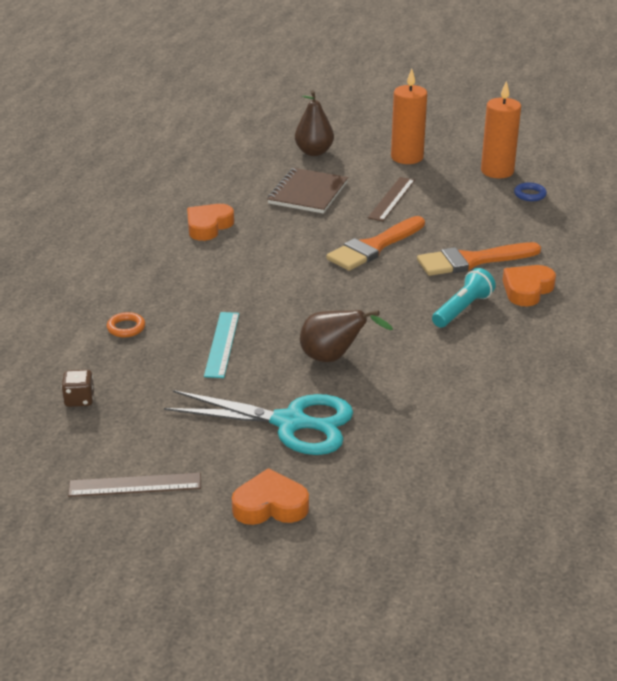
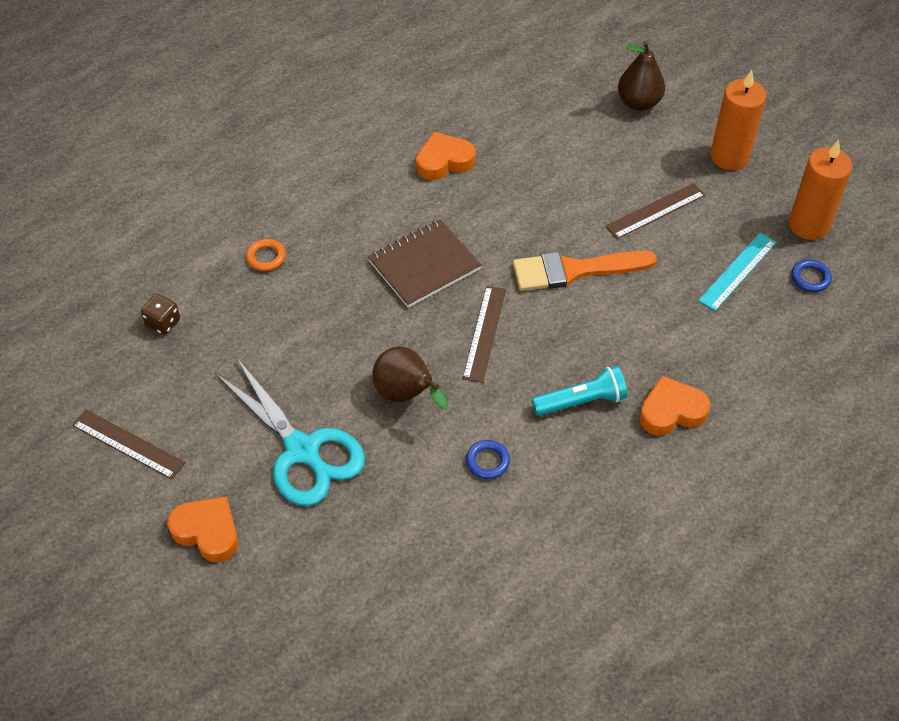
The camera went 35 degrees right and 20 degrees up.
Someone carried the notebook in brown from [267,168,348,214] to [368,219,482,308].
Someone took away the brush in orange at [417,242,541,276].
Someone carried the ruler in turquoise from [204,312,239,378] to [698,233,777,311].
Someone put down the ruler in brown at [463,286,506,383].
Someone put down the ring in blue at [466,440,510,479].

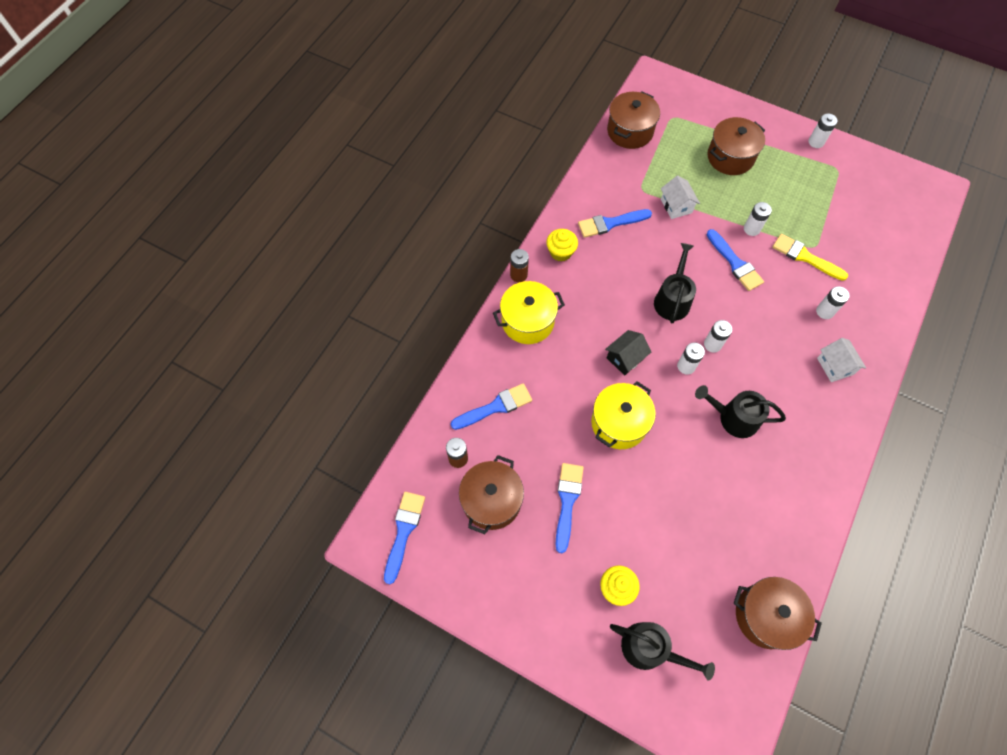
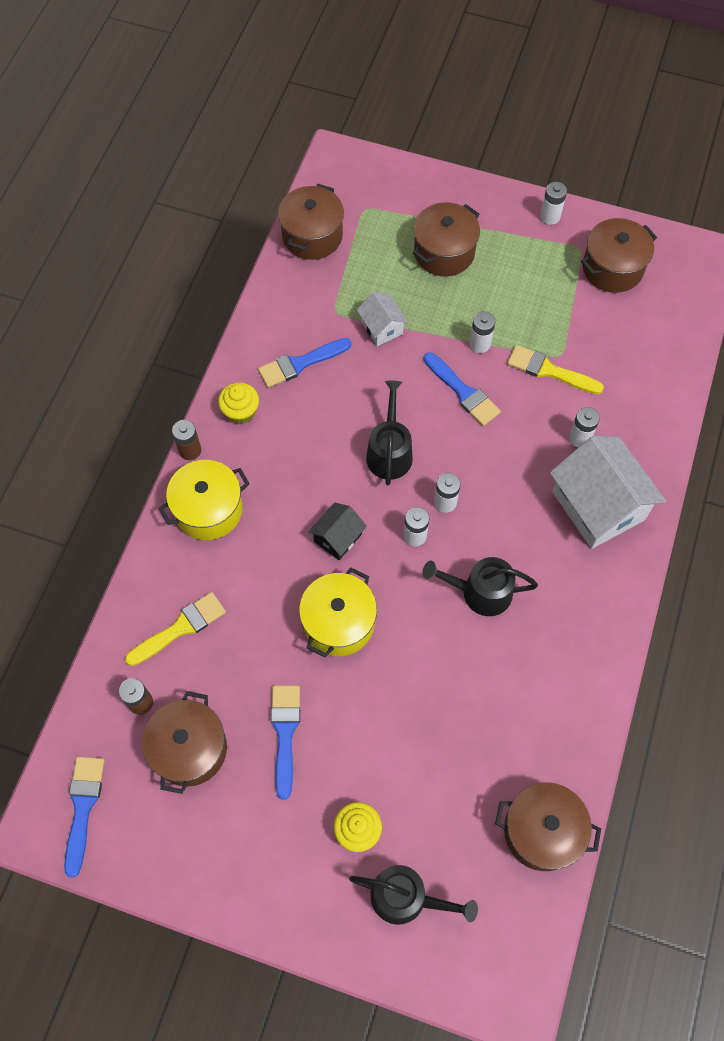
The camera went 10 degrees left and 0 degrees up.
Someone scaled the house in white at [817,338,866,382] by 1.99.
Someone repainted the brush in blue at [451,383,532,430], which became the brush in yellow at [125,592,226,666].
Someone put down the pot in brown at [581,218,657,293].

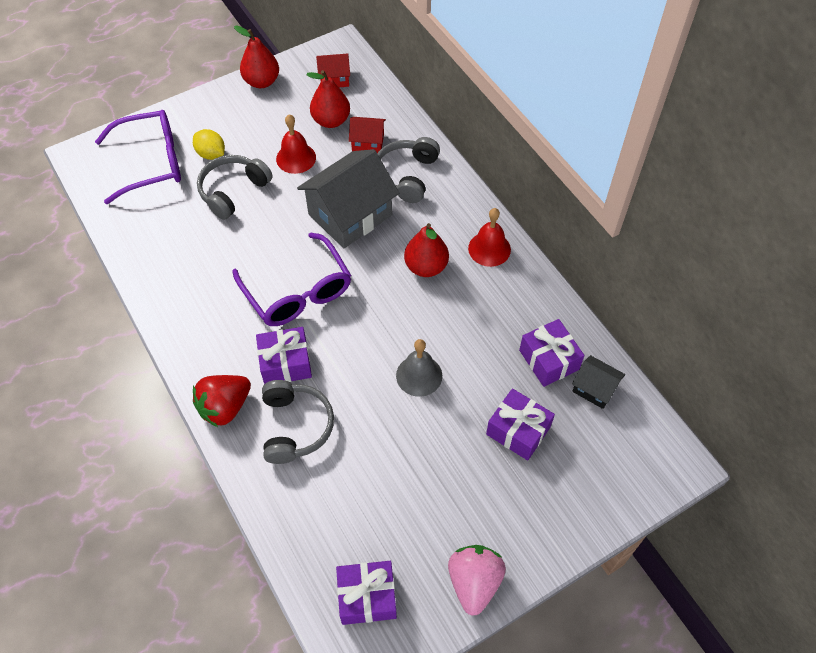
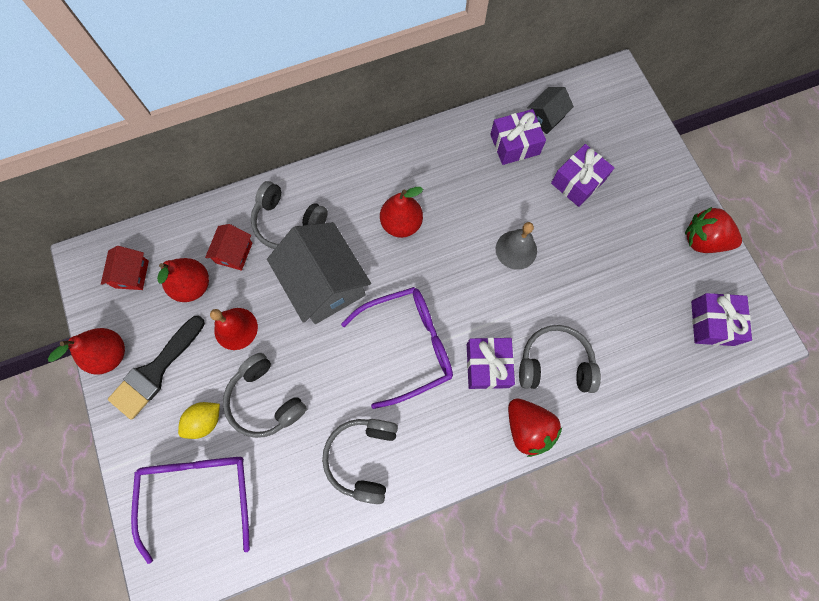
The camera went 80 degrees left and 15 degrees up.
Someone took away the bell in red at [468,208,511,267].
Someone repainted the strawberry in pink at [448,545,506,616], which became the strawberry in red at [685,207,742,253].
Someone put down the brush in black at [108,316,205,420].
Someone put down the headphones in grey at [322,419,398,504].

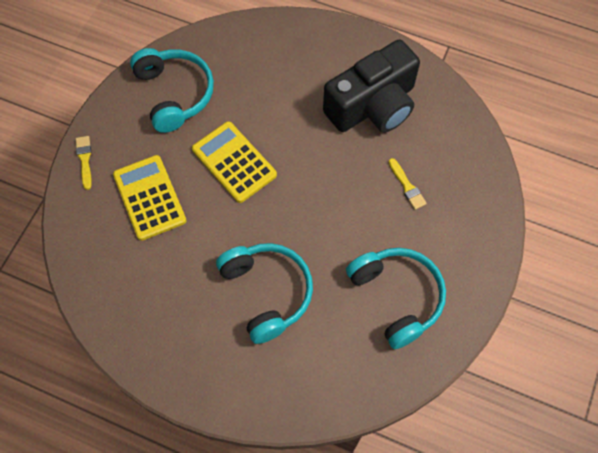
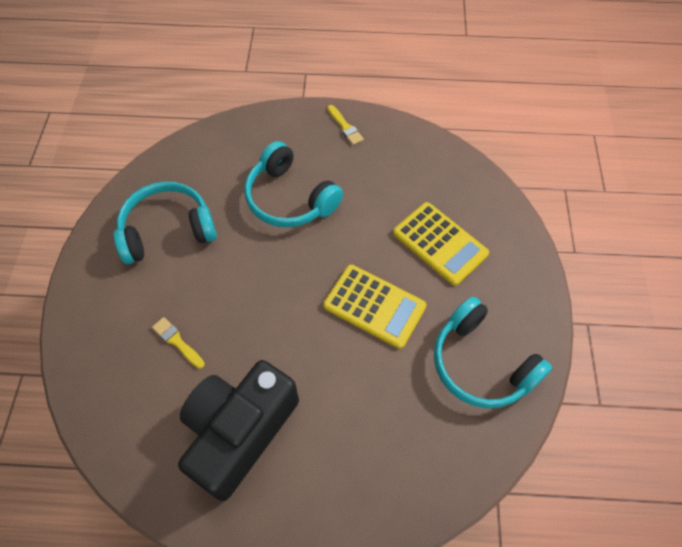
The camera went 160 degrees right and 5 degrees down.
Someone carried the brush in yellow from [76,136,92,190] to [327,105,364,145].
Someone rotated the headphones in turquoise at [346,248,446,349] by 120 degrees clockwise.

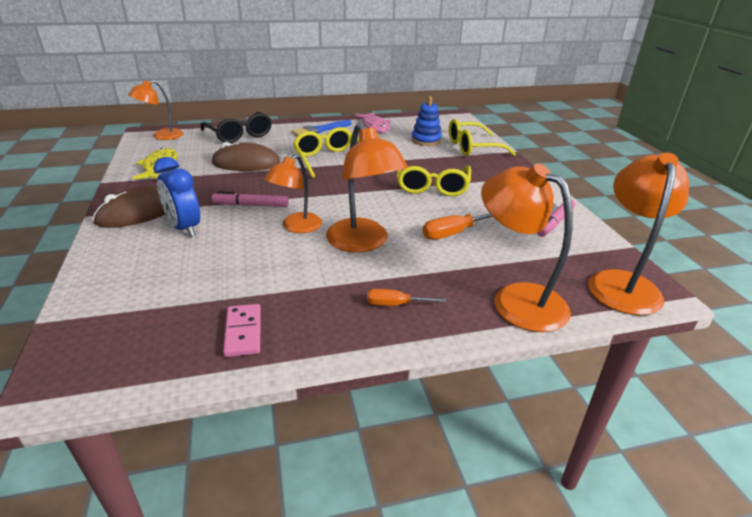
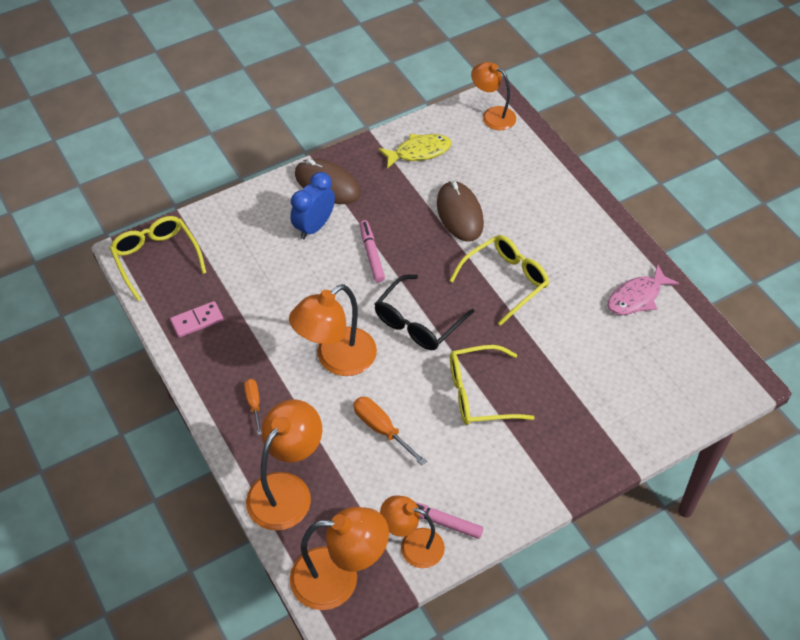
The camera went 75 degrees right and 20 degrees up.
Someone took away the stacking toy in blue at [411,96,442,146].
Someone carried the glasses in black from [201,112,272,143] to [374,275,475,350].
Someone carried the glasses in yellow from [449,119,516,156] to [110,216,206,301].
Someone took away the brush in blue at [291,120,351,136].
Someone carried the lamp in orange from [264,154,322,233] to [380,495,445,568].

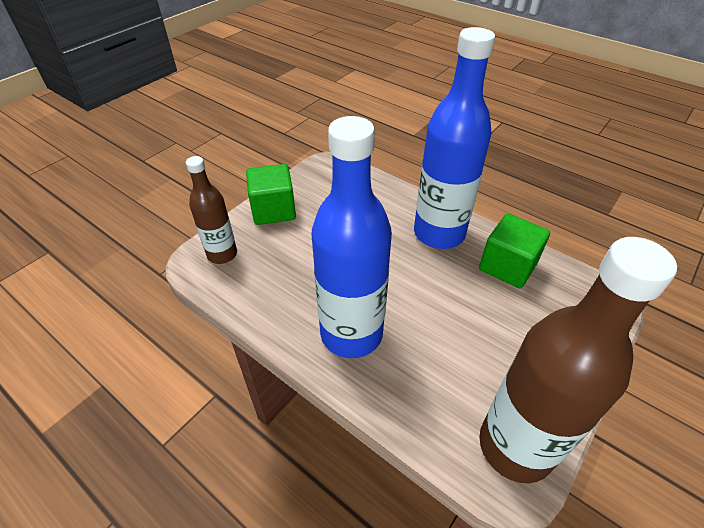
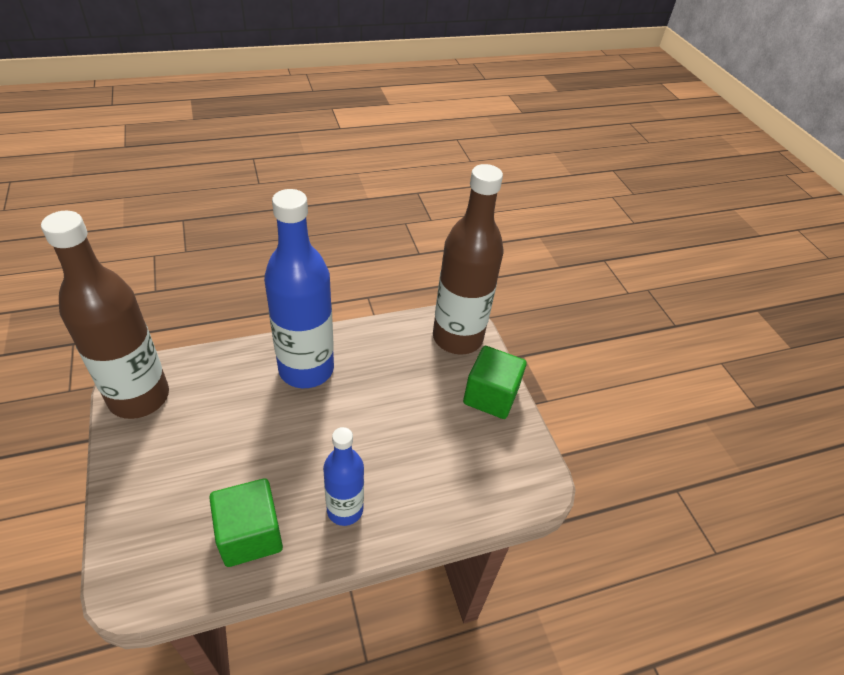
The camera went 120 degrees right and 0 degrees up.
Someone scaled the bottle in blue at [414,27,495,249] by 0.56.
Someone scaled the bottle in brown at [186,156,237,264] by 1.79.

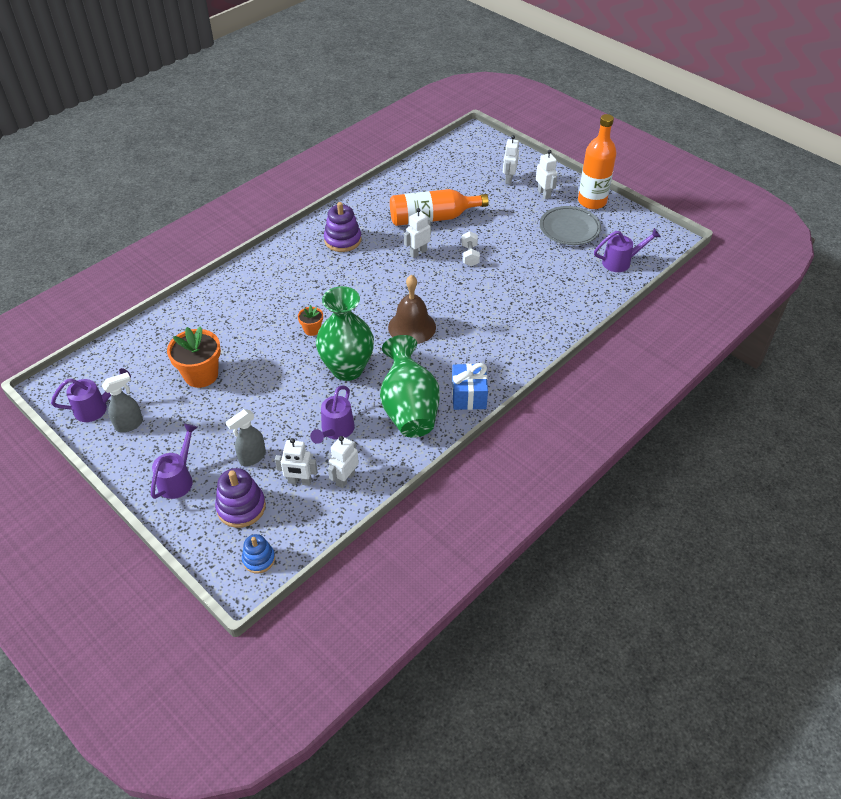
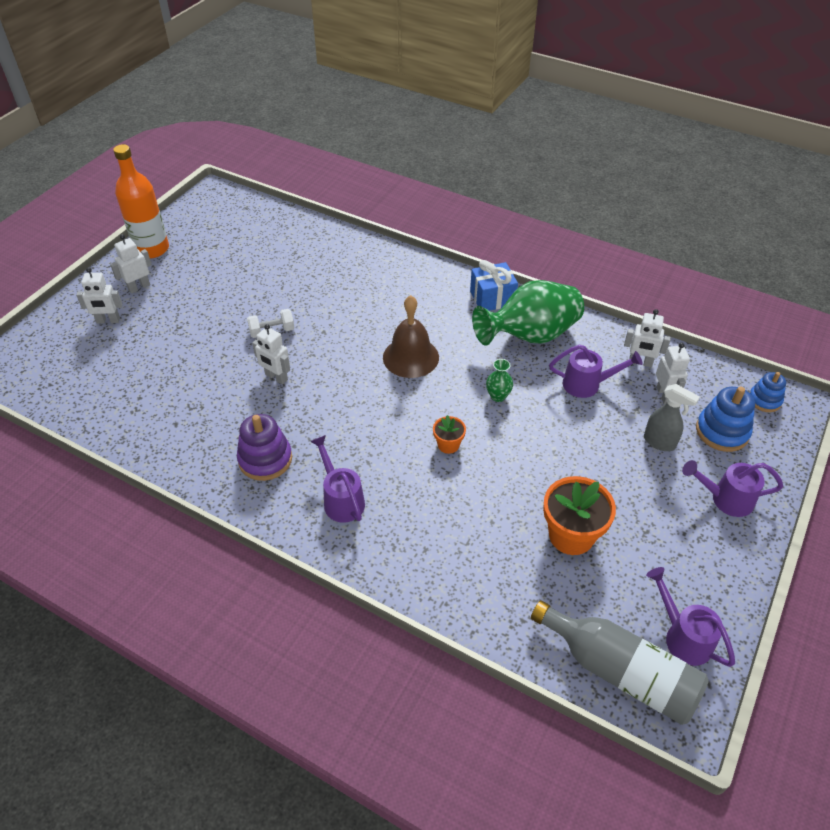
The camera went 105 degrees left and 0 degrees up.
Someone took away the bottle in orange at [390,189,489,226].
Someone took away the plate in grey at [540,206,601,245].
Someone carried the watering can in purple from [594,228,661,272] to [310,435,365,523].
Someone scaled the vase in green at [316,286,374,381] by 0.40.
Someone took away the spray bottle in grey at [102,372,143,432].
Someone repainted the stacking toy in purple at [215,468,266,528], which became the stacking toy in blue at [696,387,755,452].
Someone put down the bottle in grey at [531,600,709,725].

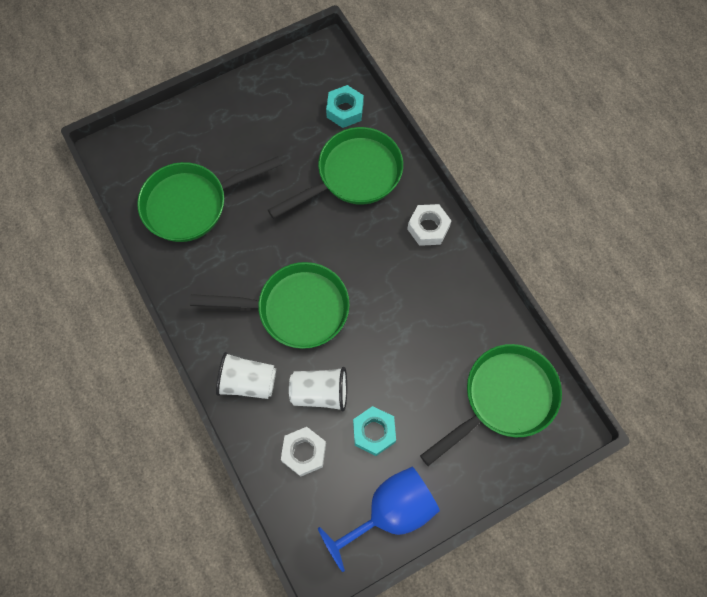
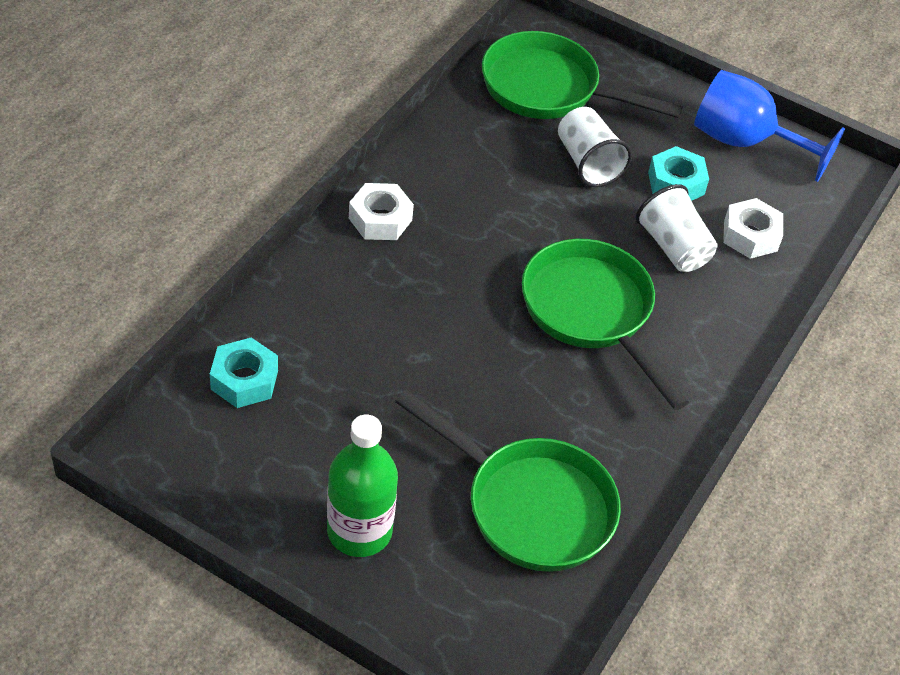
The camera went 125 degrees left and 20 degrees down.
Someone took away the pan in green at [268,127,403,219].
Someone carried the cup in white from [216,352,276,399] to [558,107,632,187].
Someone put down the bottle in green at [327,415,398,557].

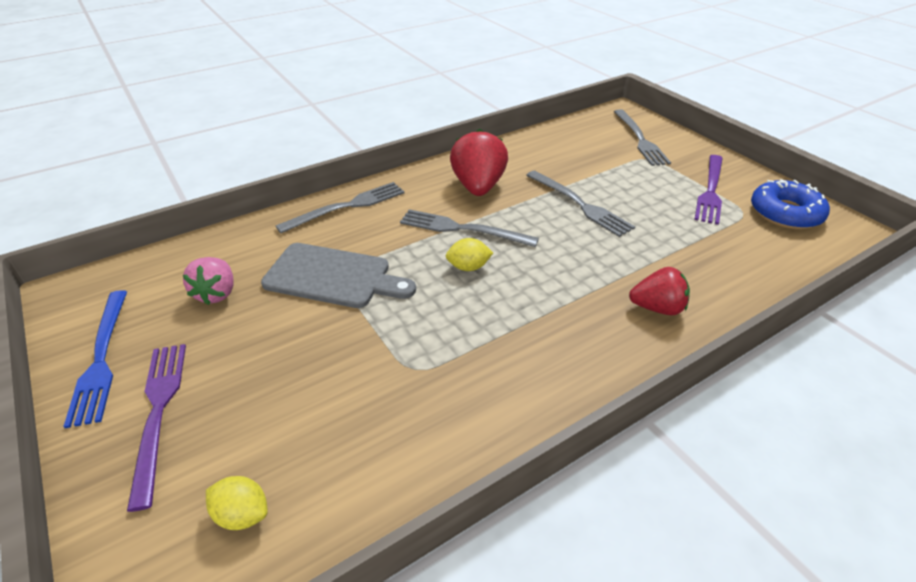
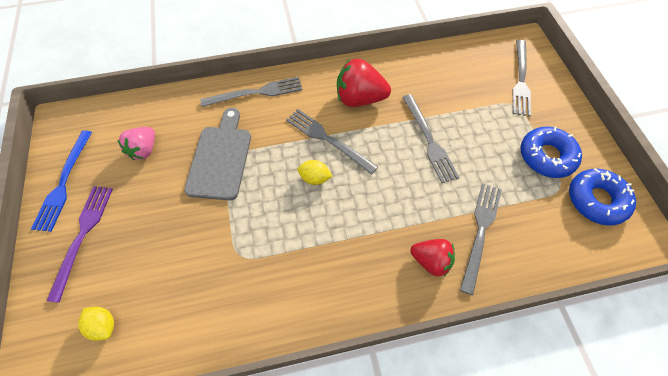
The camera went 20 degrees right and 20 degrees up.
Someone rotated the strawberry in red at [450,129,508,196] by 105 degrees counterclockwise.
Someone swapped the fork in purple at [694,155,723,225] for the donut in blue at [520,127,582,178].
Someone rotated the cutting board in grey at [261,243,416,308] by 120 degrees counterclockwise.
Someone put down the fork in grey at [460,183,502,295].

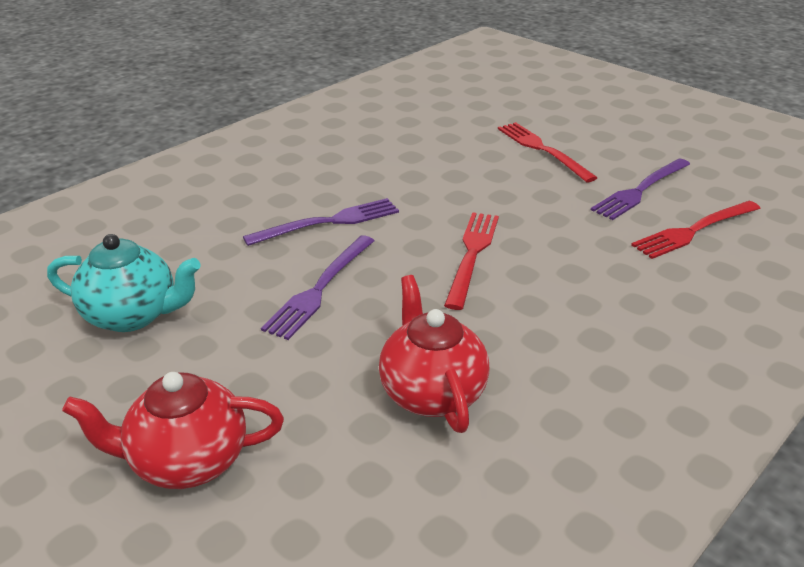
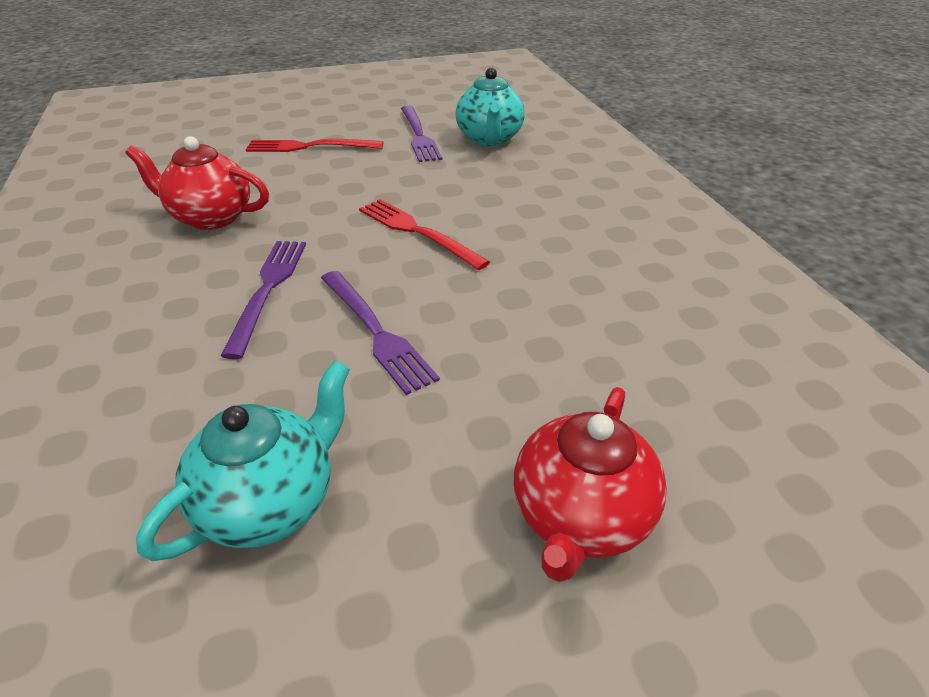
The camera went 60 degrees left and 5 degrees up.
Someone swapped the fork in red at [631,201,761,259] for the teapot in turquoise at [455,68,525,146].
Someone carried the teapot in red from [379,275,490,433] to [125,136,269,230].

